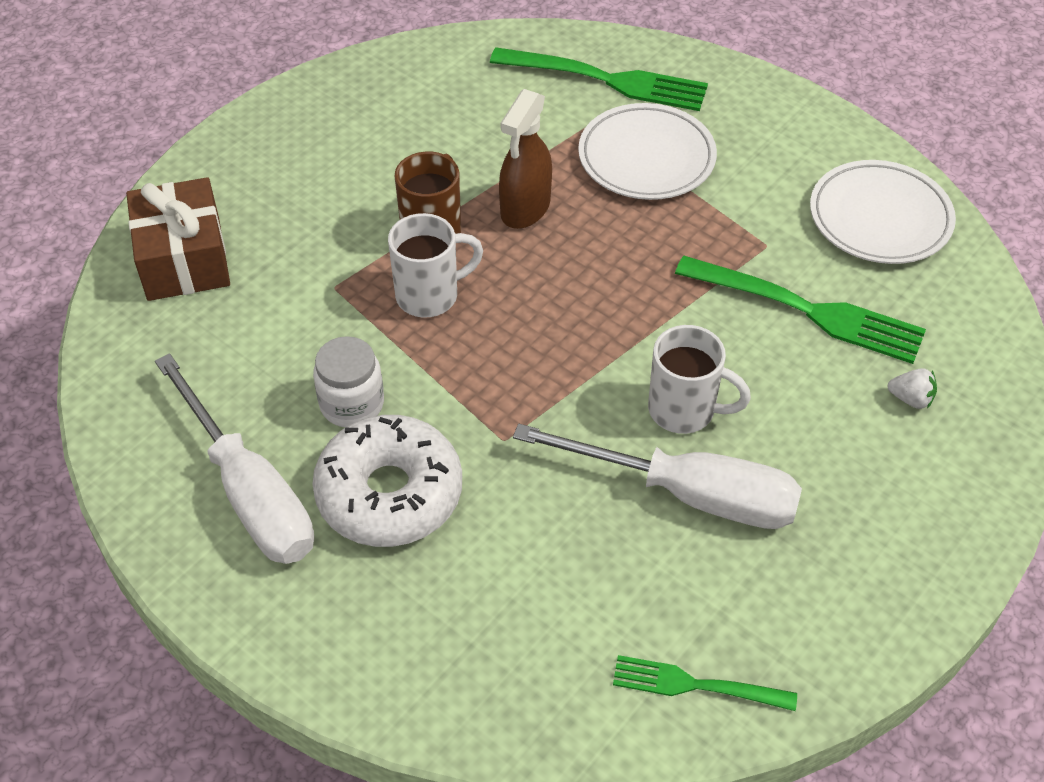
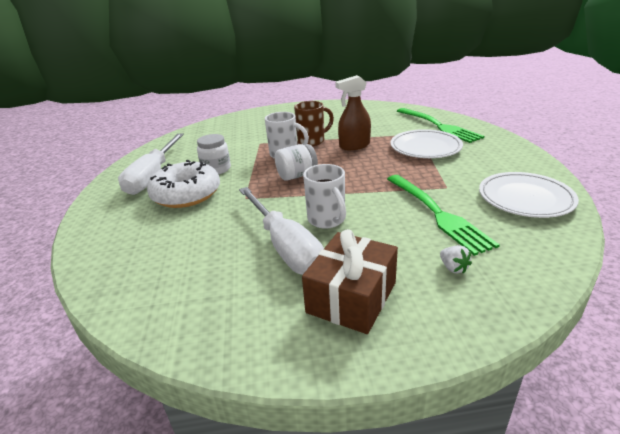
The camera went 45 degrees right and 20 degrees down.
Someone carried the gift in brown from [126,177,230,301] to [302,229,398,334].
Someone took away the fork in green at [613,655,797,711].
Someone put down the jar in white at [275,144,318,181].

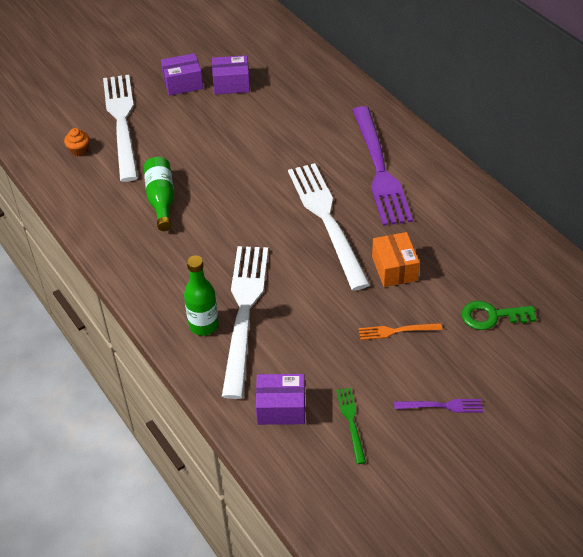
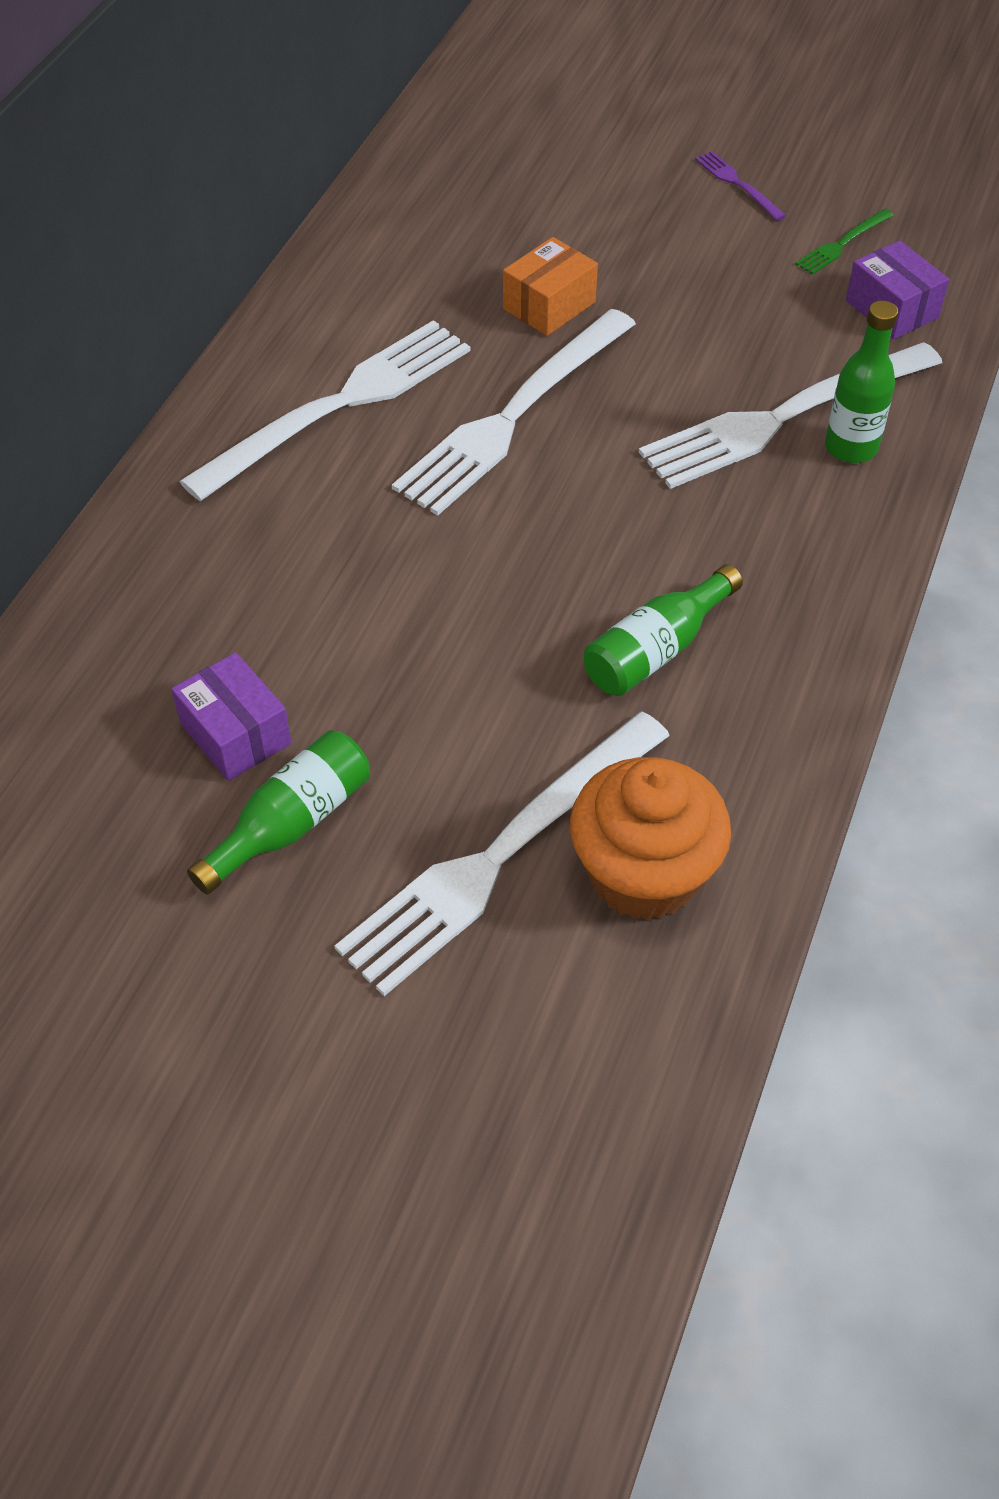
The camera went 125 degrees left and 5 degrees up.
Someone swapped the box in purple at [161,53,203,96] for the bottle in green at [187,730,370,895].
Someone repainted the fork in purple at [353,106,413,226], which became the fork in white at [179,320,470,501].
Someone scaled the cupcake in orange at [64,128,89,156] by 2.43.
Someone took away the key in green at [462,301,537,330].
Someone took away the fork in orange at [359,323,442,340].

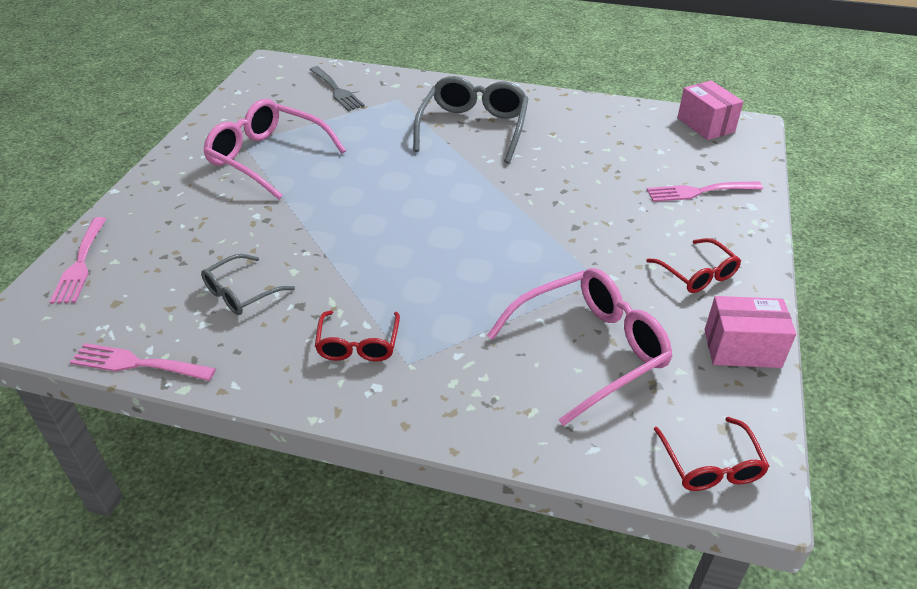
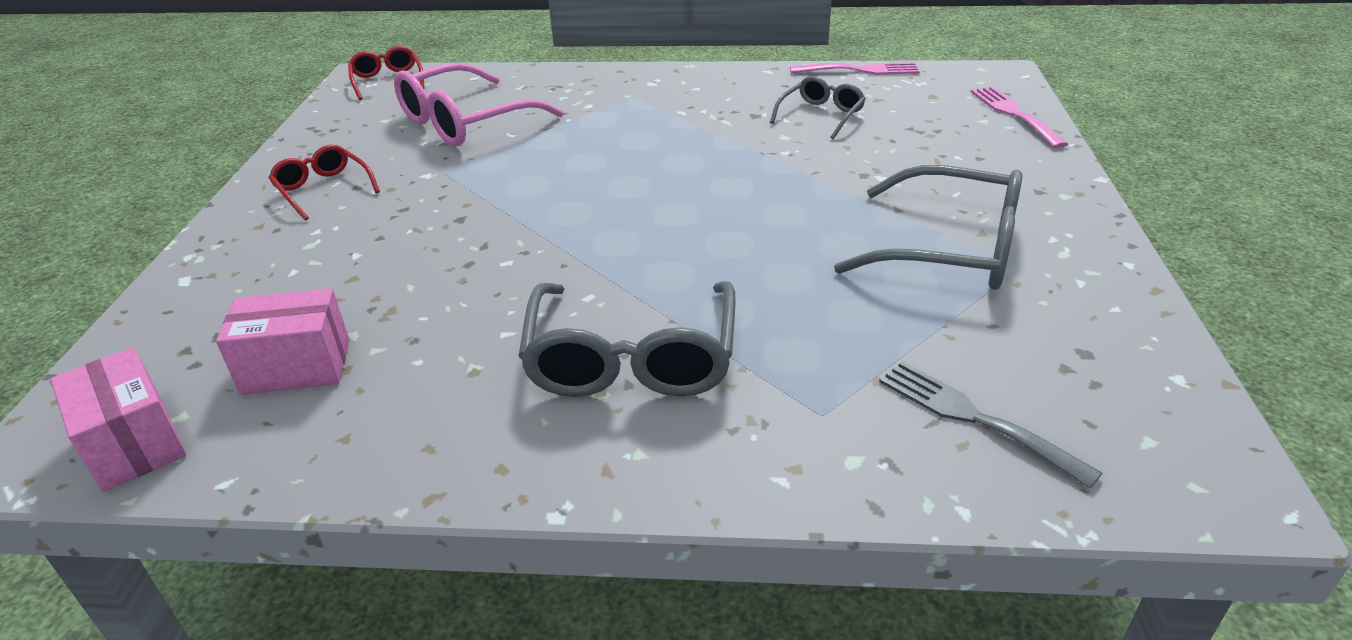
The camera went 170 degrees right and 5 degrees down.
Someone repainted the glasses in pink at [203,99,346,199], which became the glasses in grey at [834,165,1022,290].
Someone took away the fork in pink at [647,181,763,202].
Someone carried the box in pink from [705,296,796,368] to [216,288,350,395].
Someone took away the glasses in red at [315,310,400,361].

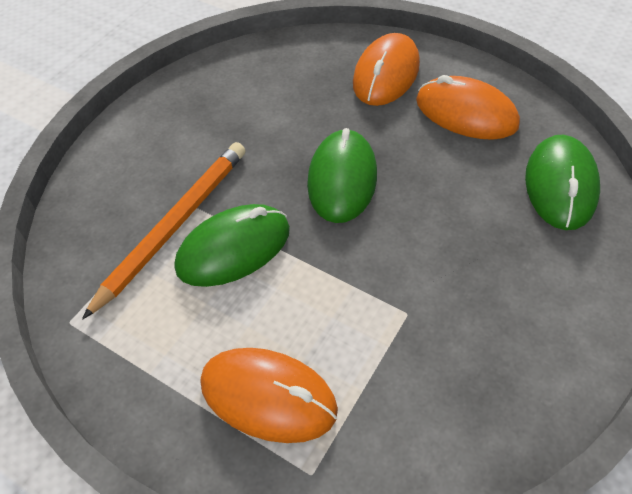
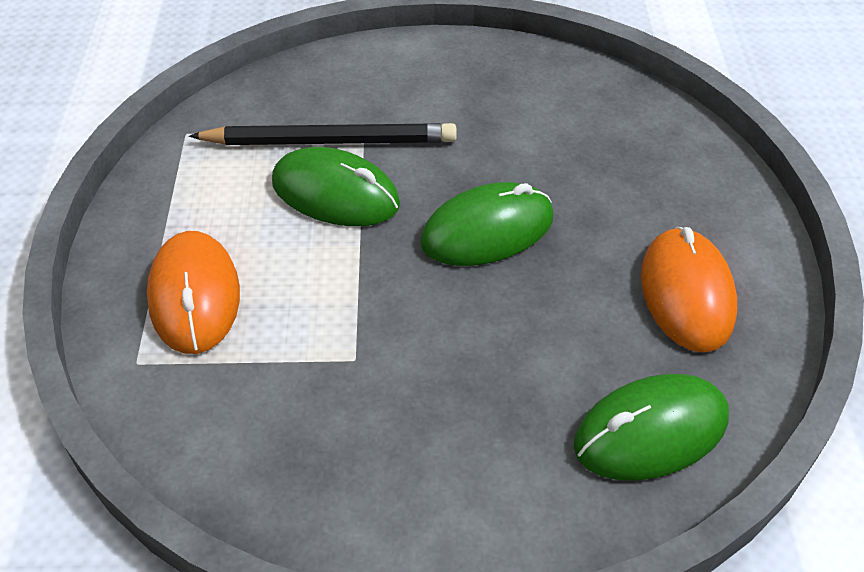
The camera went 55 degrees right and 5 degrees down.
Someone took away the mouse in orange at [353,33,420,106].
Someone repainted the pencil in orange at [82,142,246,320], which became the pencil in black at [189,123,457,145].

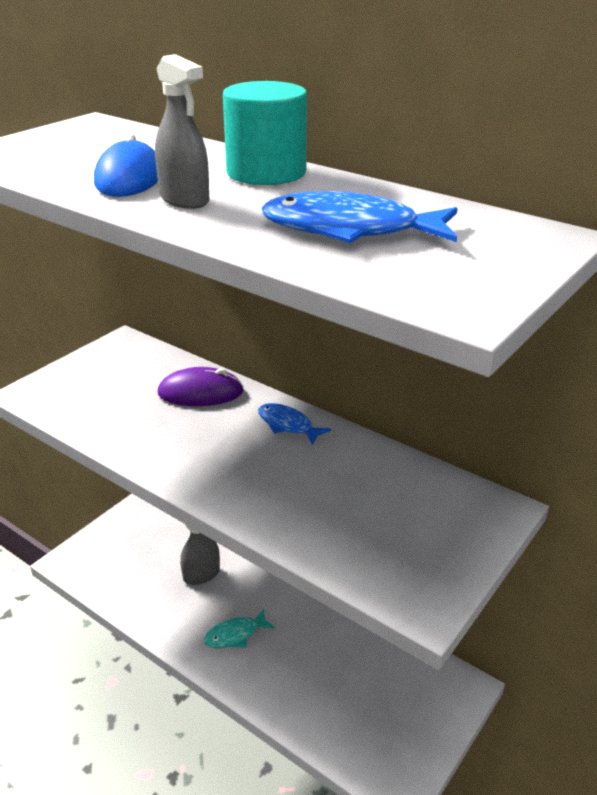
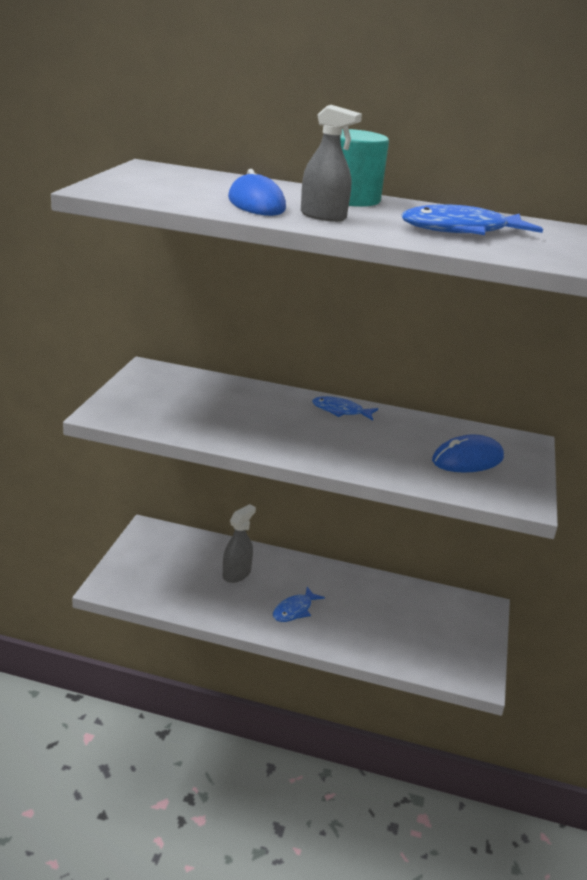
The camera went 25 degrees left and 5 degrees down.
Someone took away the mouse in purple at [157,367,244,406].
Someone repainted the fish in turquoise at [204,609,275,648], which became the fish in blue at [273,587,325,622].
Someone put down the mouse in blue at [432,435,504,473].

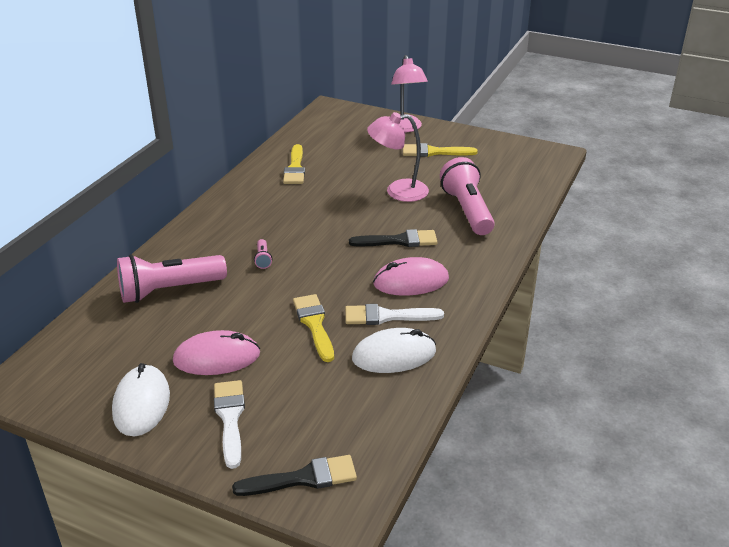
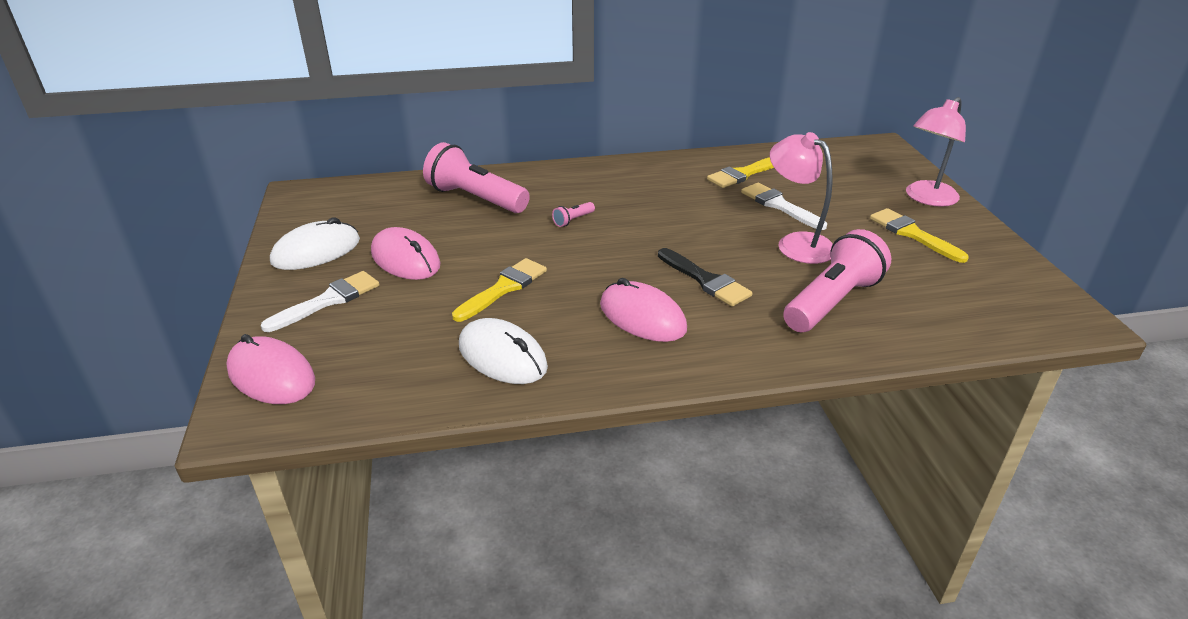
The camera went 55 degrees right and 0 degrees up.
Someone carried the brush in white from [345,304,444,325] to [741,183,827,230].
Someone swapped the brush in black at [232,455,357,496] for the mouse in pink at [226,334,315,404].

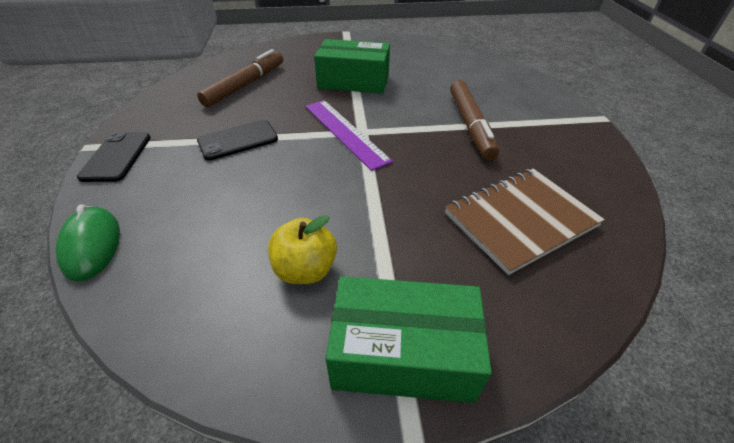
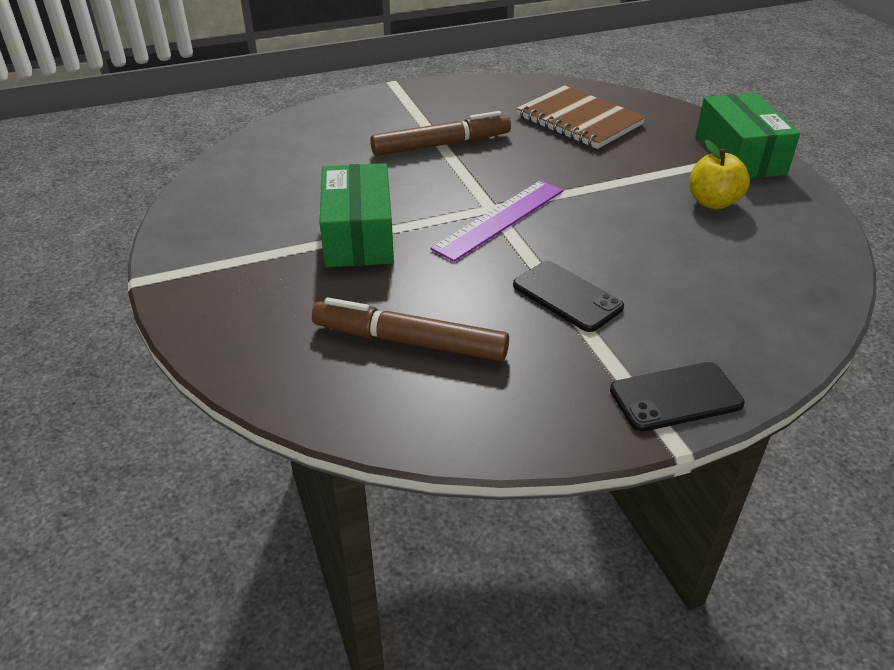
The camera went 105 degrees left and 5 degrees down.
Someone took away the mouse in green at [56,205,120,281].

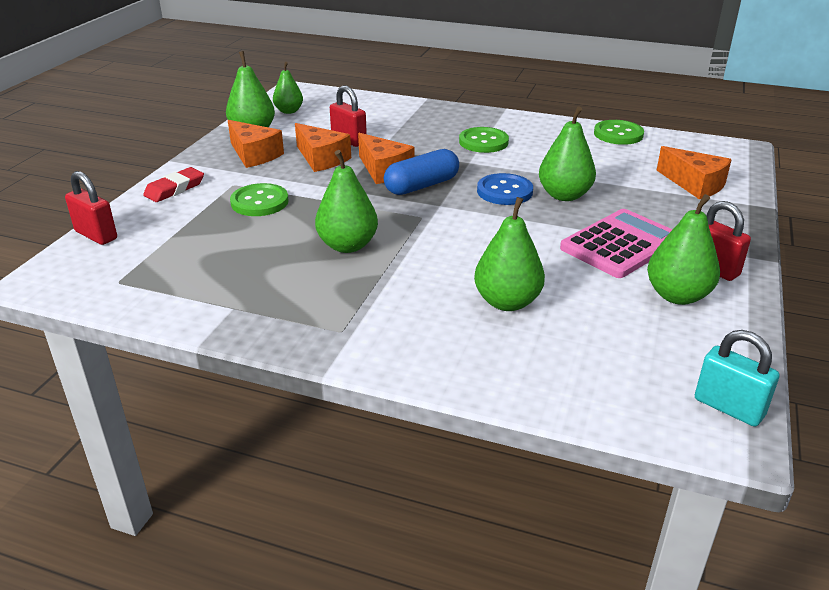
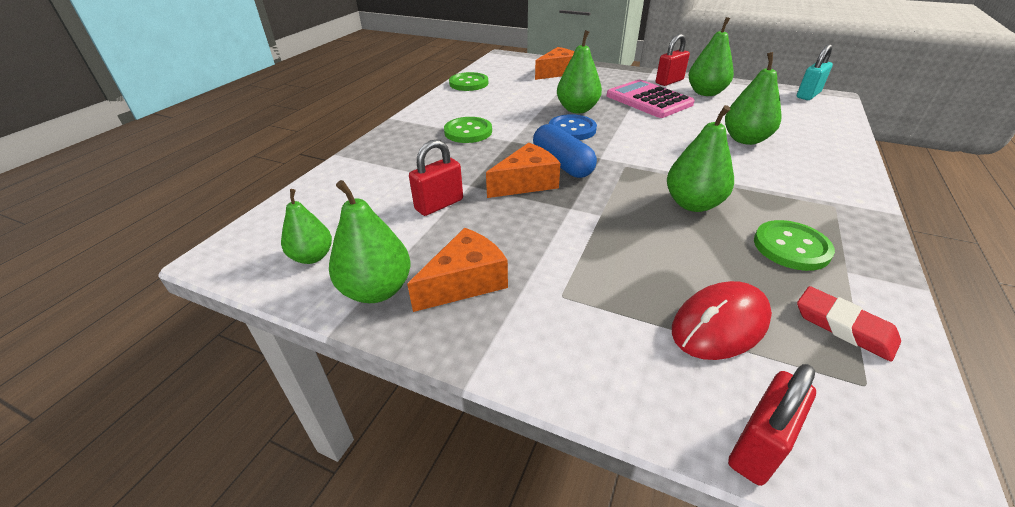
The camera went 85 degrees left and 5 degrees up.
Someone took away the cheese in orange at [295,123,351,172].
Someone carried the eraser in red from [143,167,204,202] to [797,286,901,362].
Someone carried the button in green from [230,183,289,216] to [754,220,835,271].
Someone put down the mouse in red at [672,281,772,360].

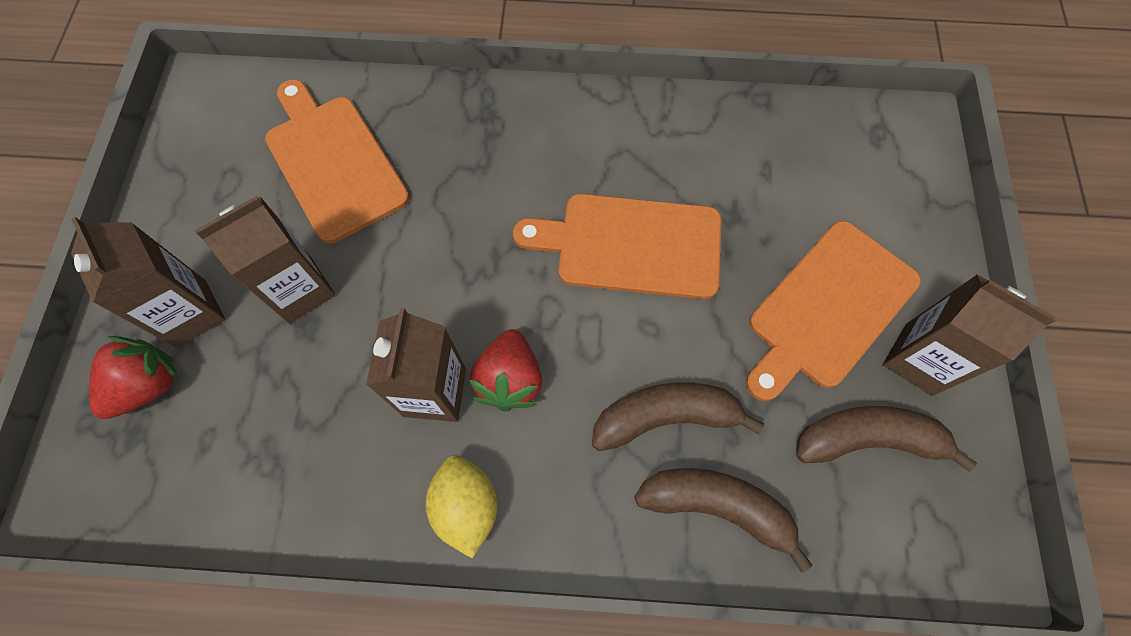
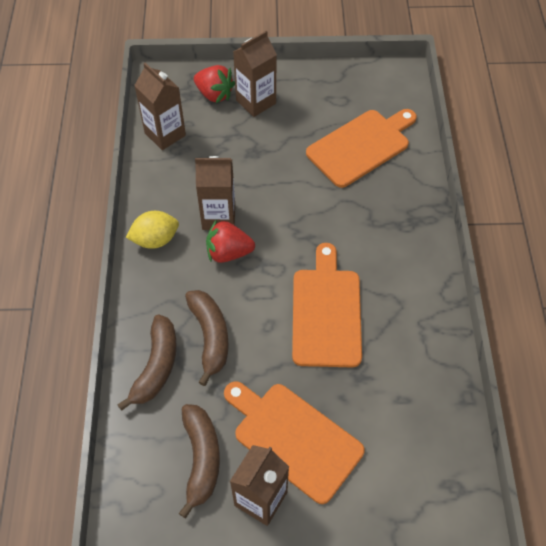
The camera went 85 degrees right and 10 degrees down.
Someone carried the carton in brown from [195,196,335,323] to [134,63,186,150].

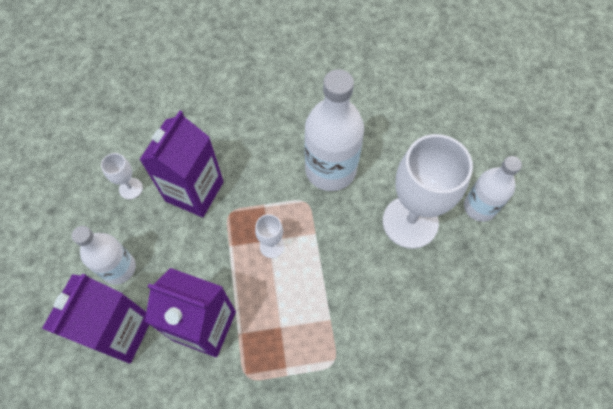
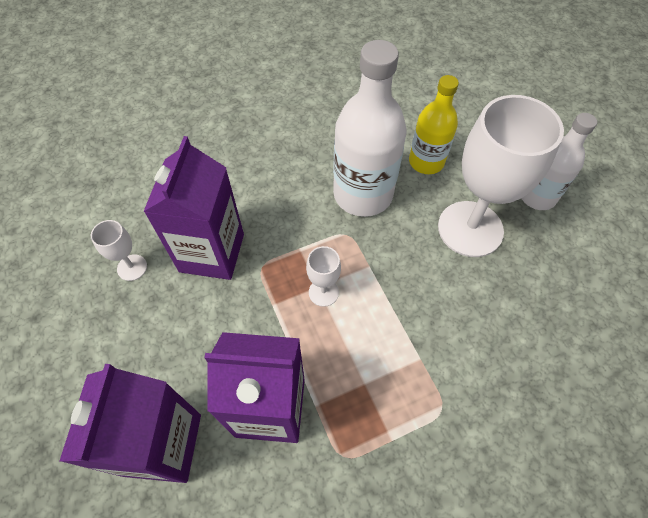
The camera went 15 degrees left and 5 degrees down.
Someone took away the bottle in white at [72,226,136,285].
Someone put down the bottle in yellow at [409,75,459,174].

